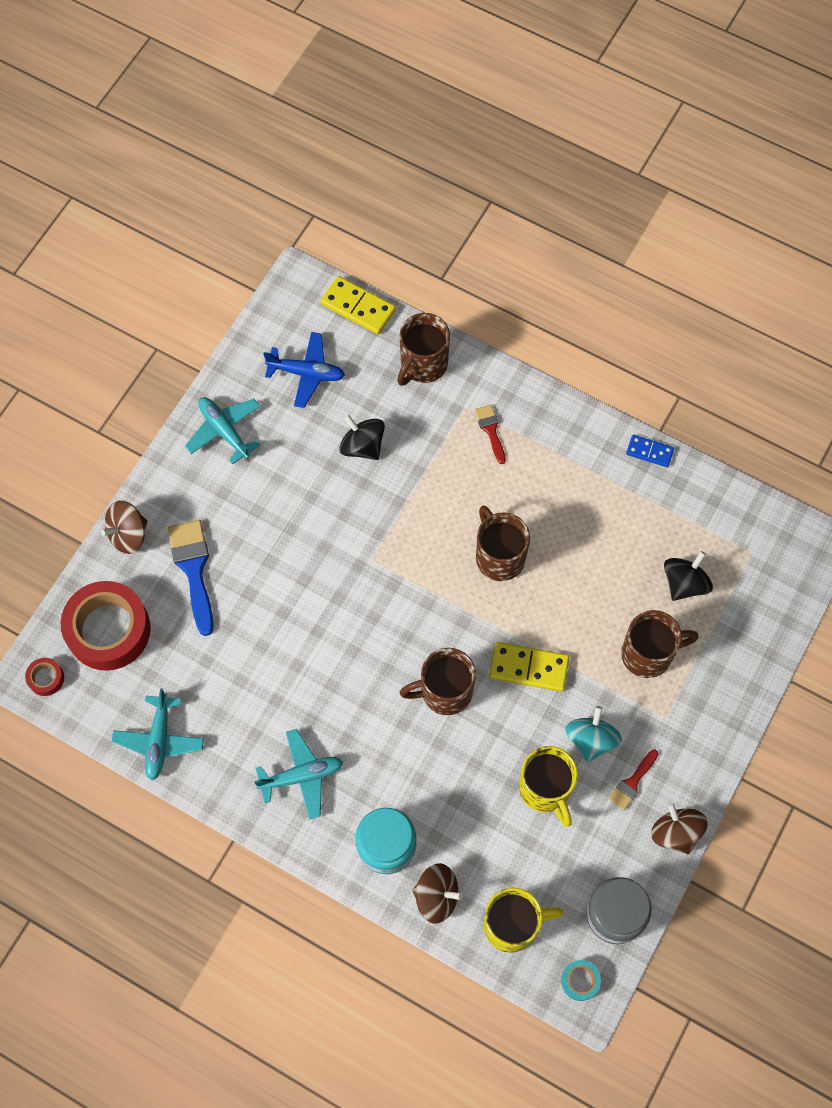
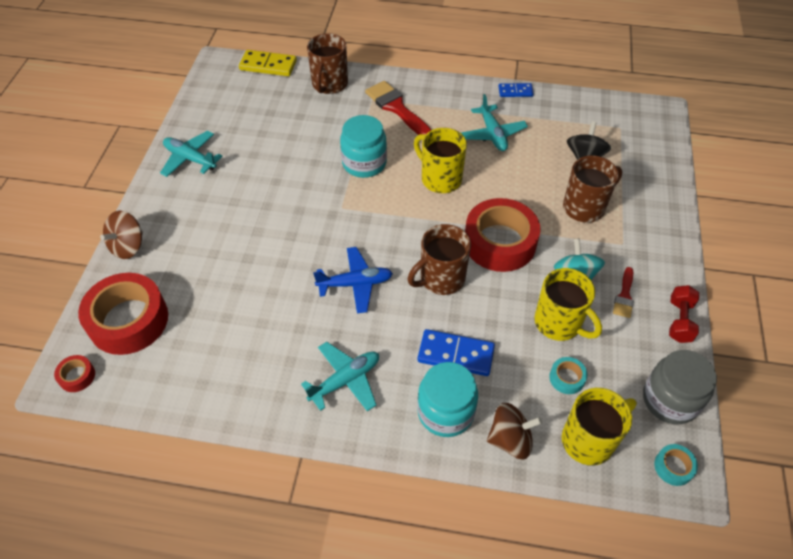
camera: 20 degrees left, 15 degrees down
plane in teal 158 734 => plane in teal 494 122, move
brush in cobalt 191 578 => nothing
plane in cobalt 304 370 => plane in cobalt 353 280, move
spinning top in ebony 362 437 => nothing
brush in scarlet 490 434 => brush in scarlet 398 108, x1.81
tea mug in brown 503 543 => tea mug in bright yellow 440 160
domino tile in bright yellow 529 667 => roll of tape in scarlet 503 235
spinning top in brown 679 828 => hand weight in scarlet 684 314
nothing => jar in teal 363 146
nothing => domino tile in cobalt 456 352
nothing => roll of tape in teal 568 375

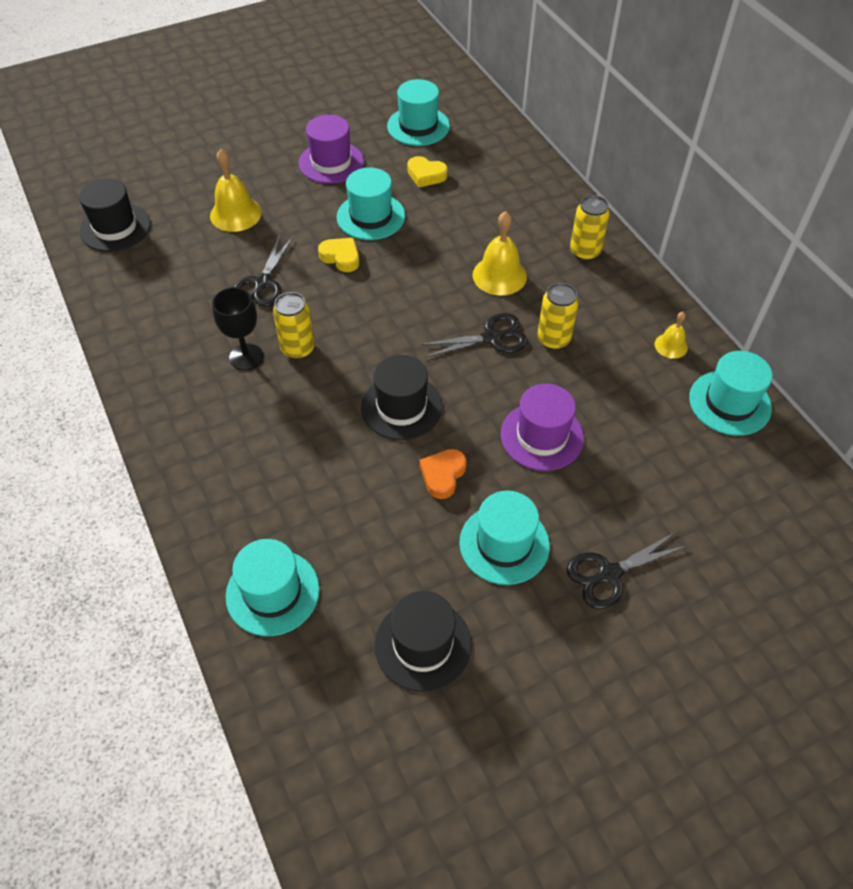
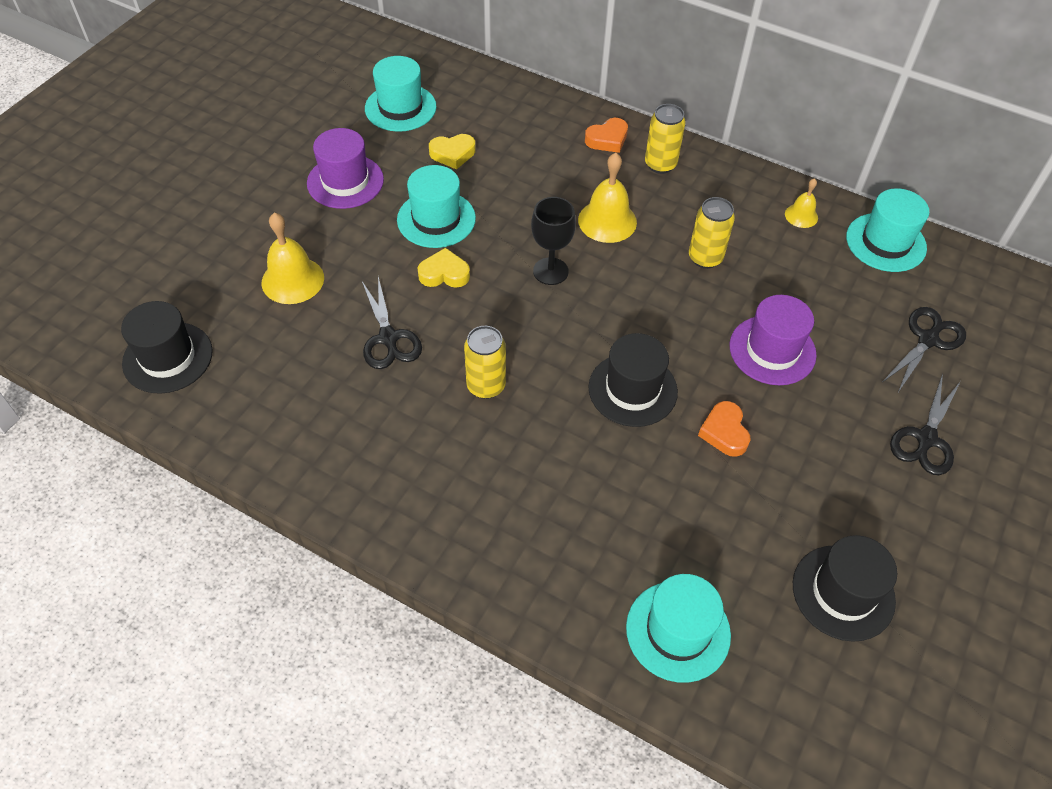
camera: 35 degrees left, 0 degrees up
goblet in ebony 237 328 => goblet in ebony 553 241, move
pair of scissors in ebony 474 335 => pair of scissors in ebony 924 349, move
top hat in teal 504 538 => nothing
nothing => heart shape in orange 606 135

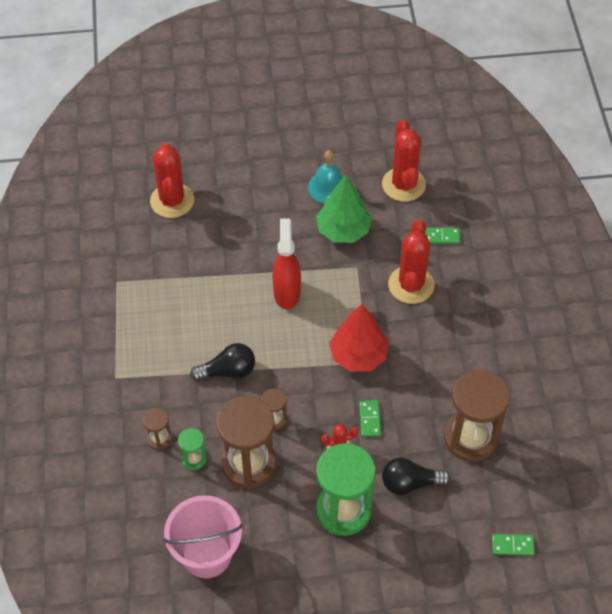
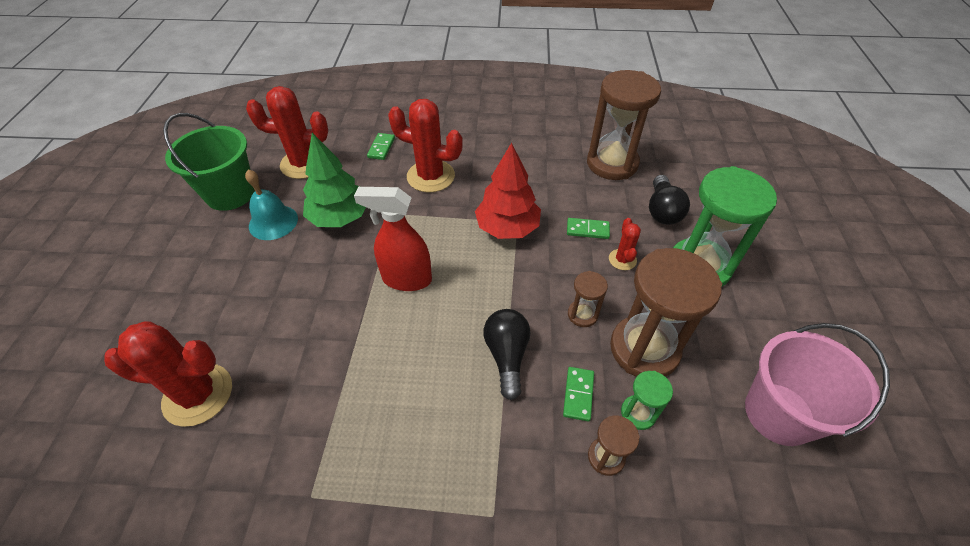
camera: 80 degrees left, 5 degrees down
domino tile in green 513 545 => domino tile in green 578 394, move
nothing => bucket in green 209 162

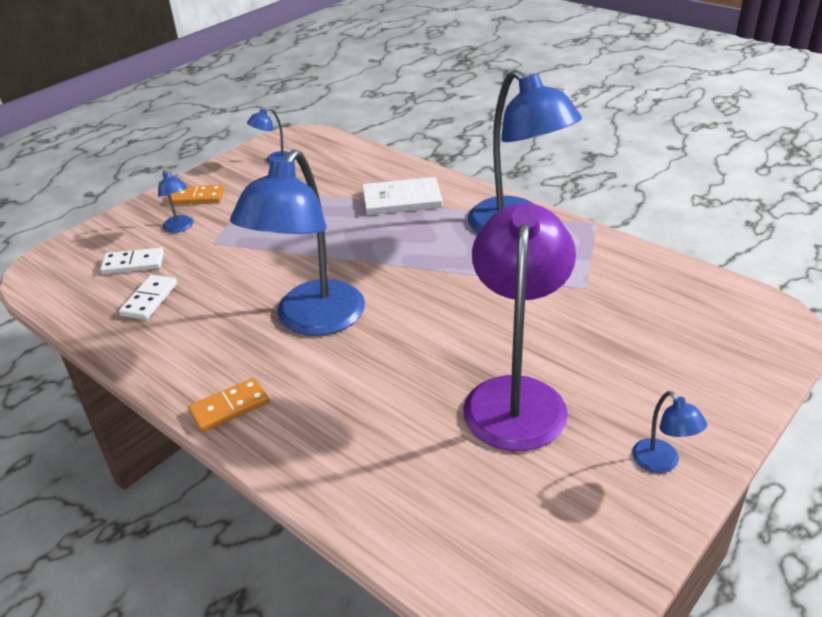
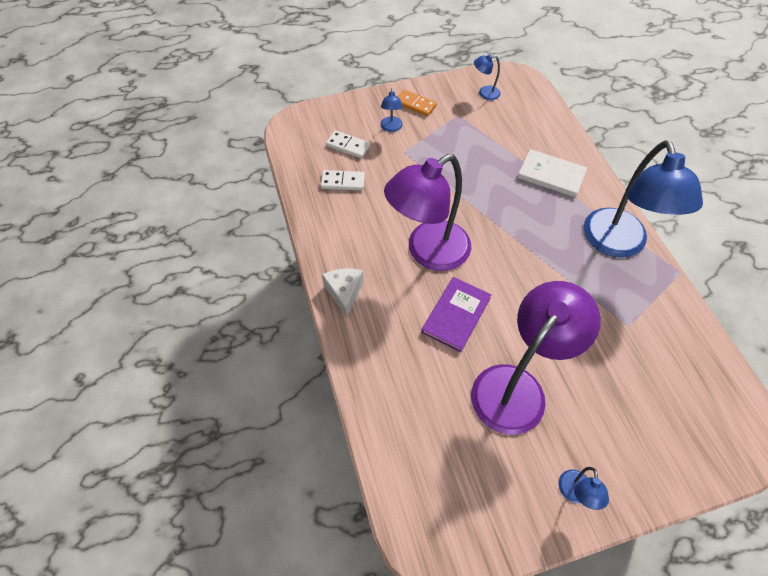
camera: 30 degrees right, 20 degrees up
domino tile in white 148 297 => domino tile in white 343 180, 45 degrees clockwise
domino tile in orange 228 405 => cheese wedge in white 343 292
desk lamp in cobalt 297 242 => desk lamp in royal purple 427 212
nothing => hardcover in royal purple 456 314

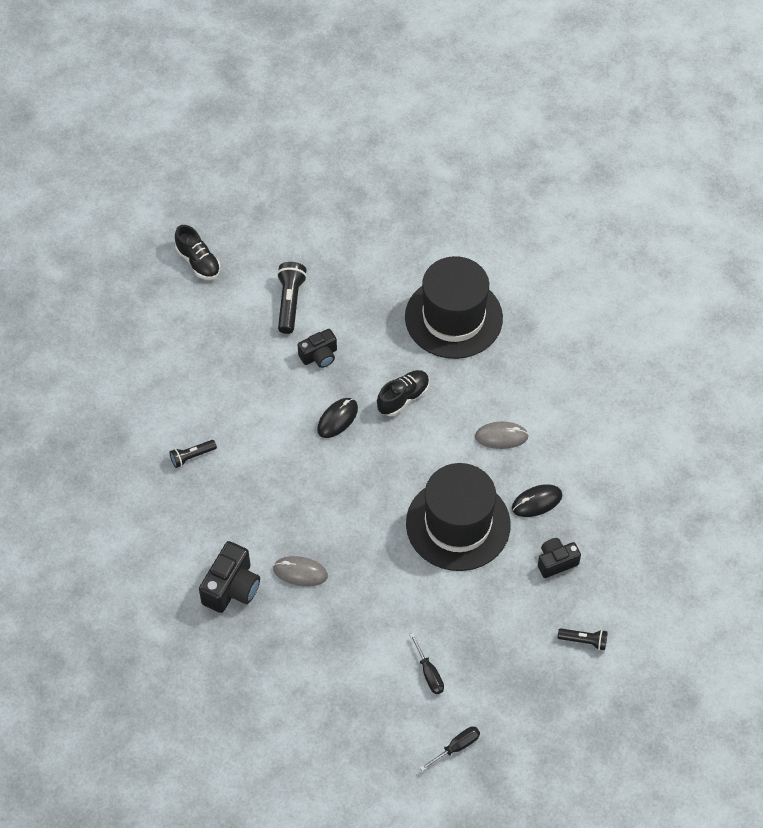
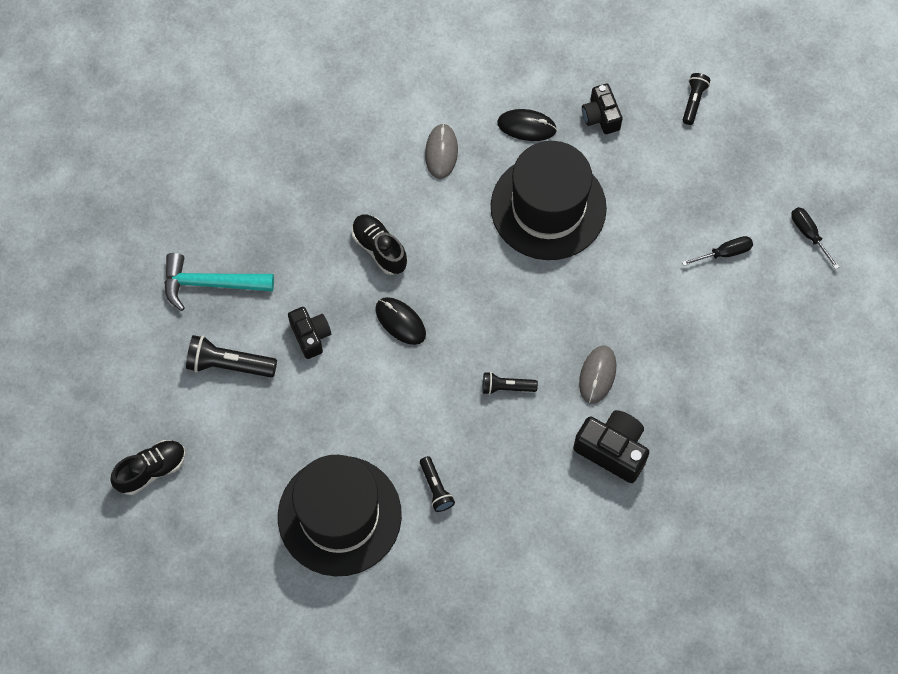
camera: 85 degrees left, 10 degrees up
top hat in ebony 454 307 => top hat in ebony 340 515, move
mouse in ebony 537 500 => mouse in ebony 527 125, 60 degrees counterclockwise
nothing => claw hammer in teal 219 282
nothing => flashlight in ebony 510 383

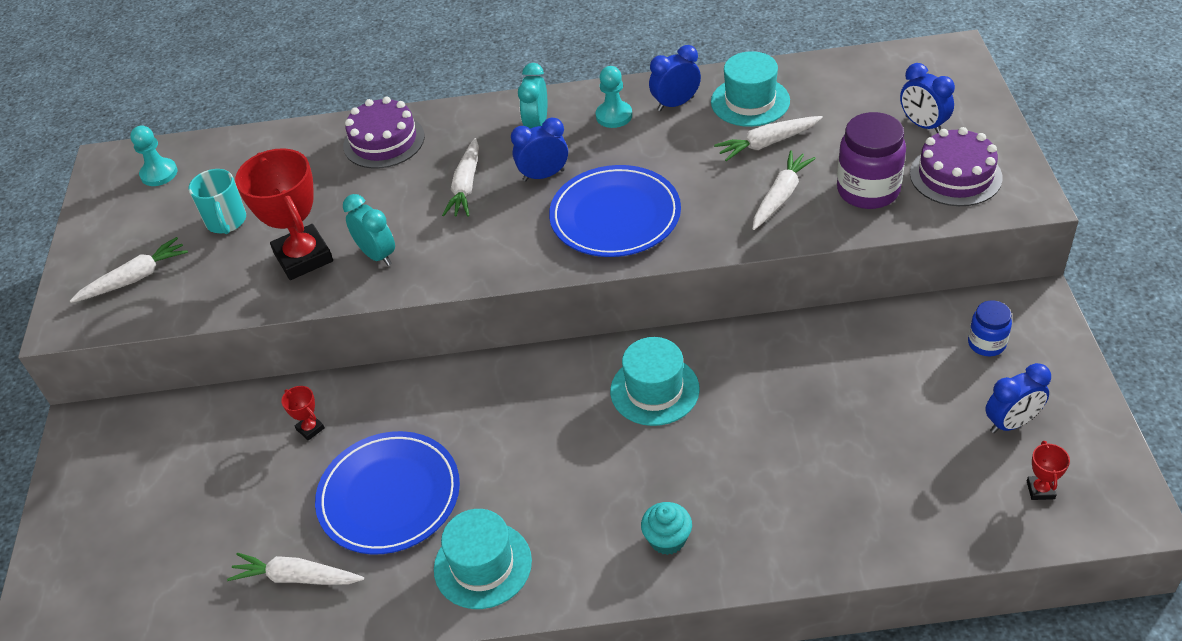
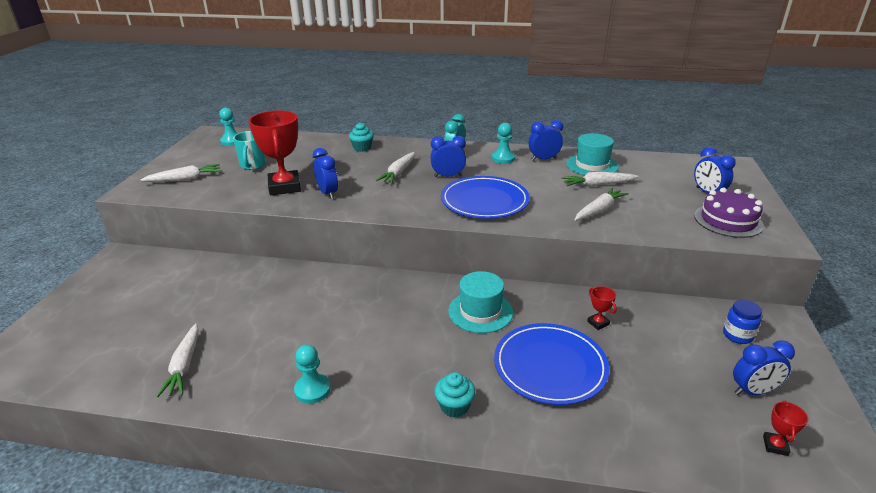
camera: 10 degrees right, 15 degrees down
root vegetable in white 295 569 => root vegetable in white 177 360, 120 degrees counterclockwise
prize cup in scarlet 303 413 => prize cup in scarlet 602 308, move
flat dish in cobalt 387 492 => flat dish in cobalt 552 364, move
gateau in royal purple 384 133 => cupcake in teal 361 137
alarm clock in teal 369 230 => alarm clock in cobalt 325 173
top hat in teal 483 559 => pawn in teal 312 374
jar in royal purple 871 160 => nothing

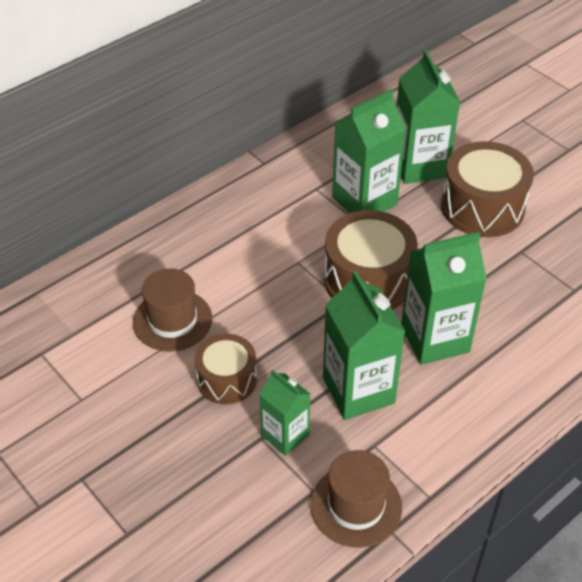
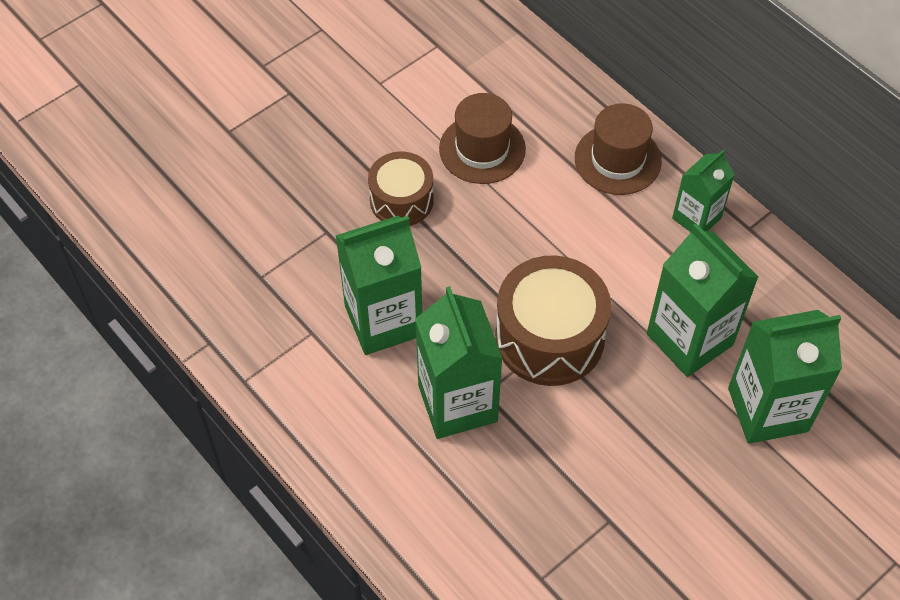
camera: 90 degrees right, 10 degrees up
carton in green 284 412 => carton in green 703 190, move
top hat in brown 356 499 => top hat in brown 618 149, move
drum in brown 487 189 => nothing

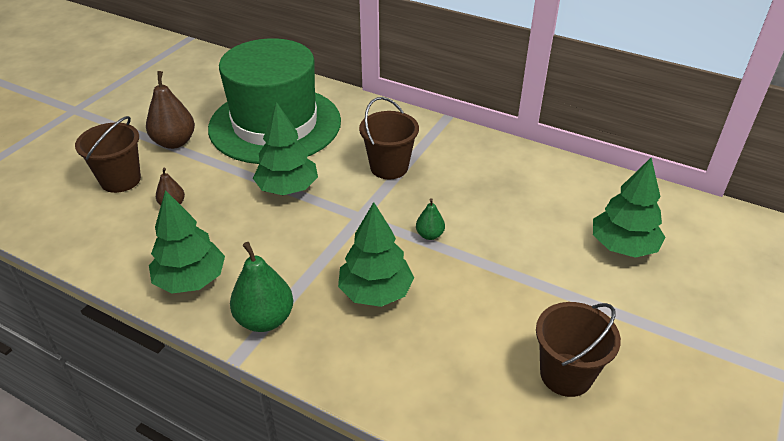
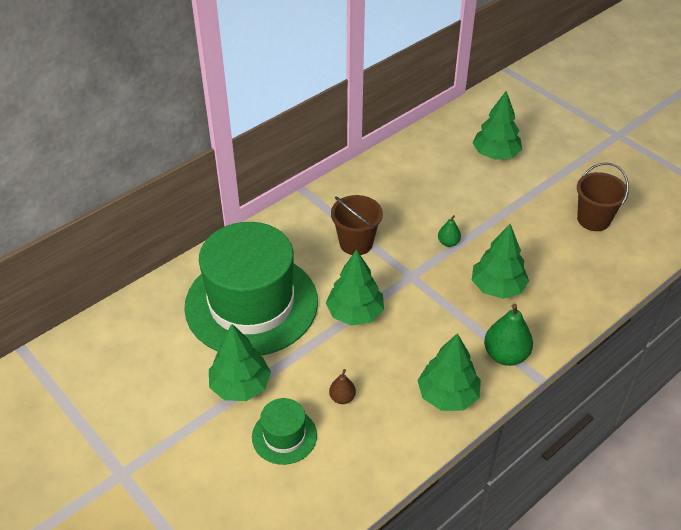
camera: 70 degrees left, 5 degrees up
bucket in brown 108 154 => top hat in green 284 431
toy pear in brown 170 110 => toy tree in green 240 362

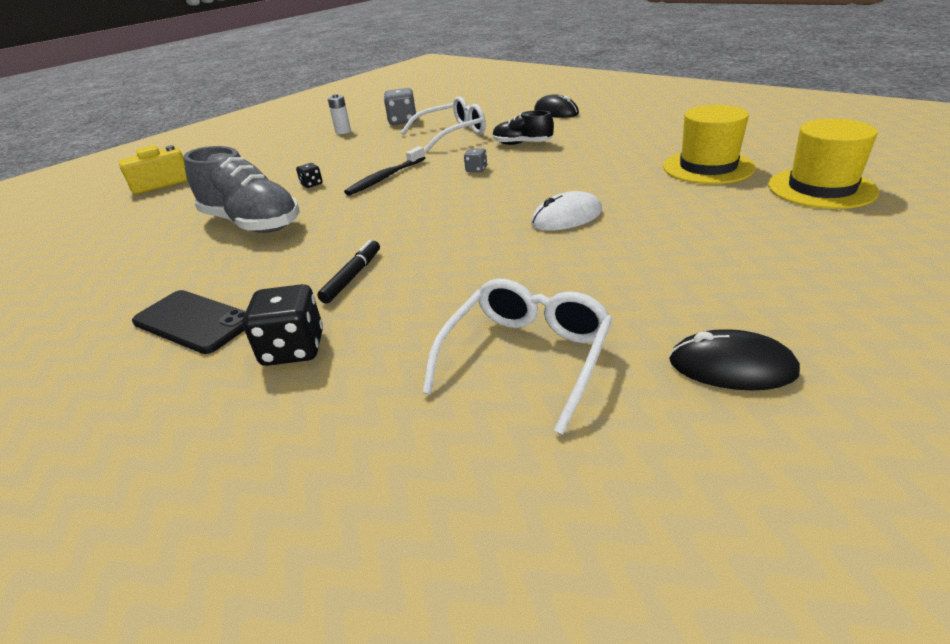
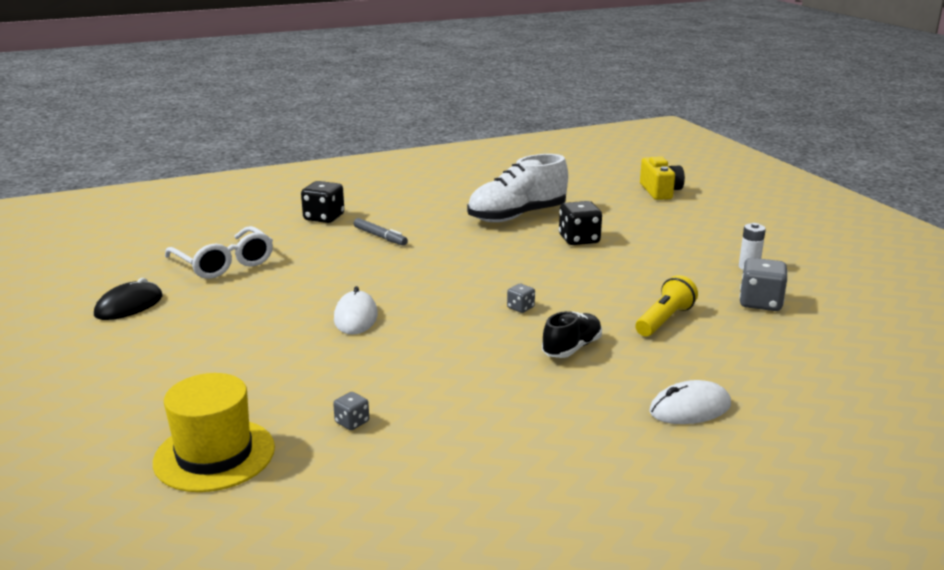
camera: 110 degrees right, 10 degrees down
phone in ebony 189 322 => nothing
shoe in gray 242 189 => shoe in white 517 188
dice in ebony 309 175 => dice in ebony 580 223, x1.91
marker in ebony 348 272 => marker in gray 381 232
dental brush in ebony 384 171 => nothing
glasses in white 443 124 => flashlight in bright yellow 666 305
mouse in ebony 556 106 => mouse in white 690 402
top hat in bright yellow 709 144 => dice in gray 351 411

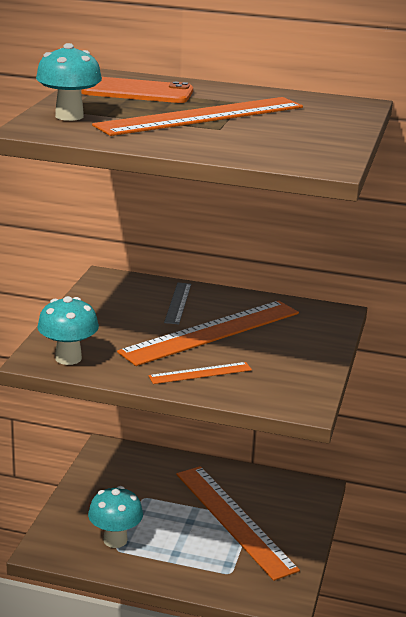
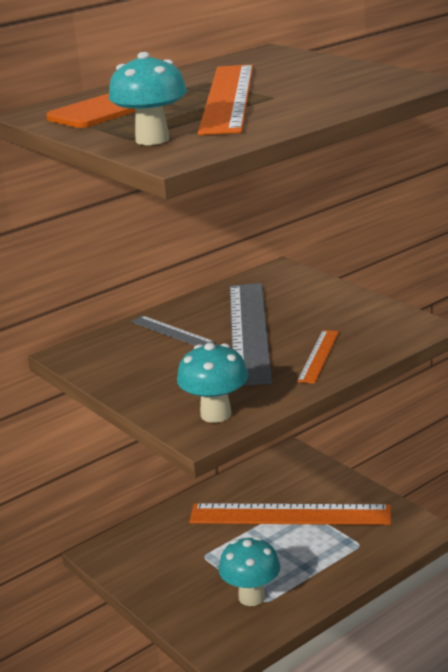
camera: 50 degrees left, 0 degrees up
straightedge in orange 208 333 => straightedge in gray 251 334

